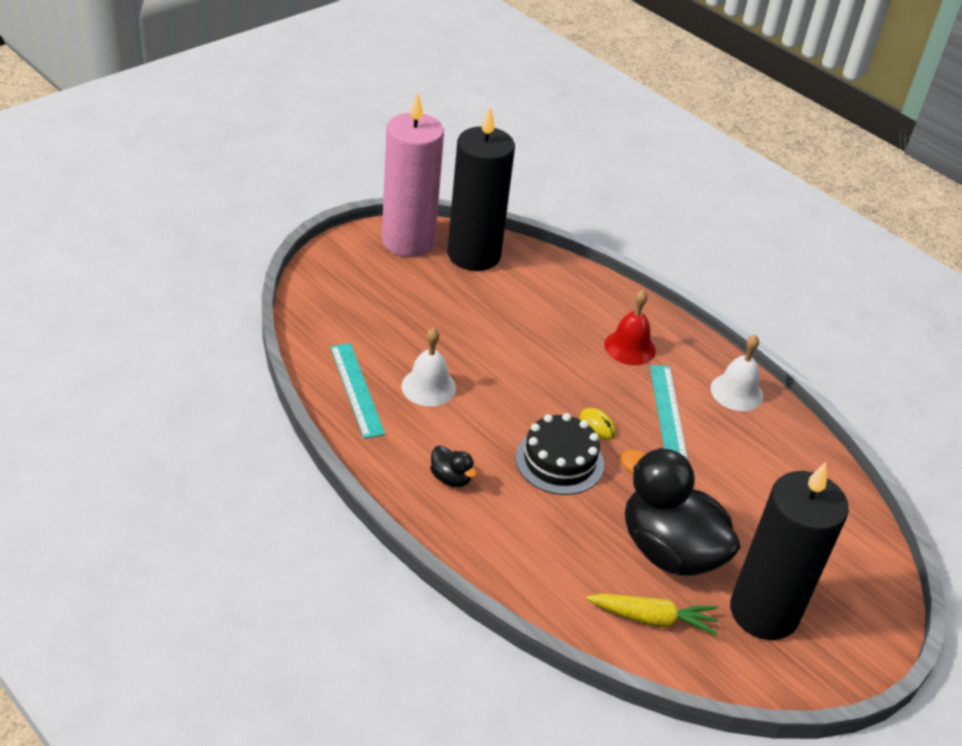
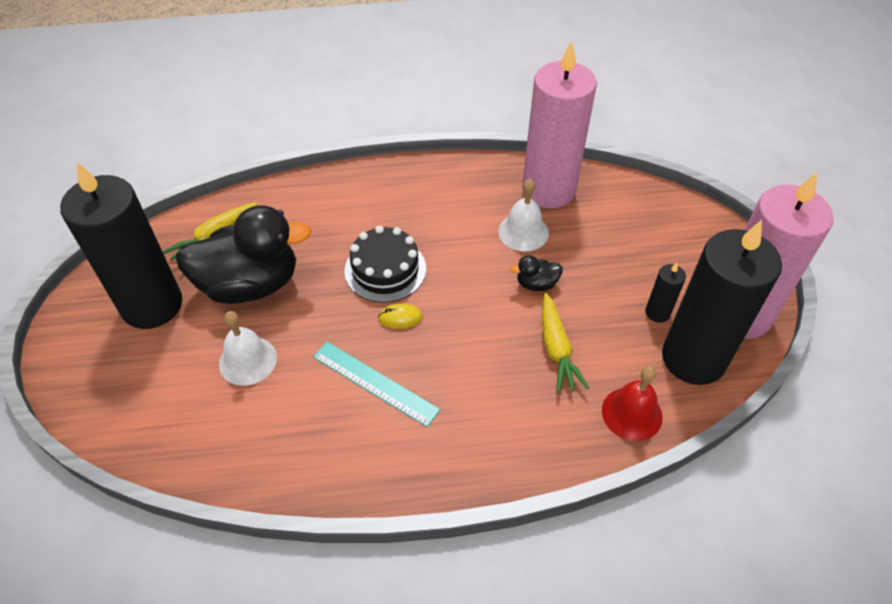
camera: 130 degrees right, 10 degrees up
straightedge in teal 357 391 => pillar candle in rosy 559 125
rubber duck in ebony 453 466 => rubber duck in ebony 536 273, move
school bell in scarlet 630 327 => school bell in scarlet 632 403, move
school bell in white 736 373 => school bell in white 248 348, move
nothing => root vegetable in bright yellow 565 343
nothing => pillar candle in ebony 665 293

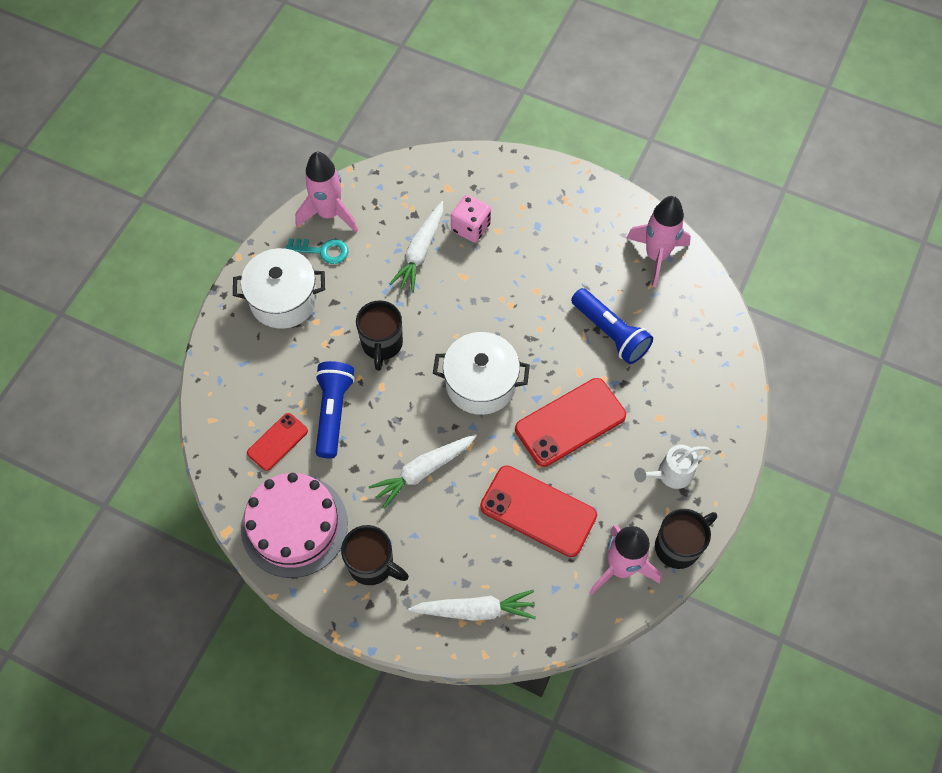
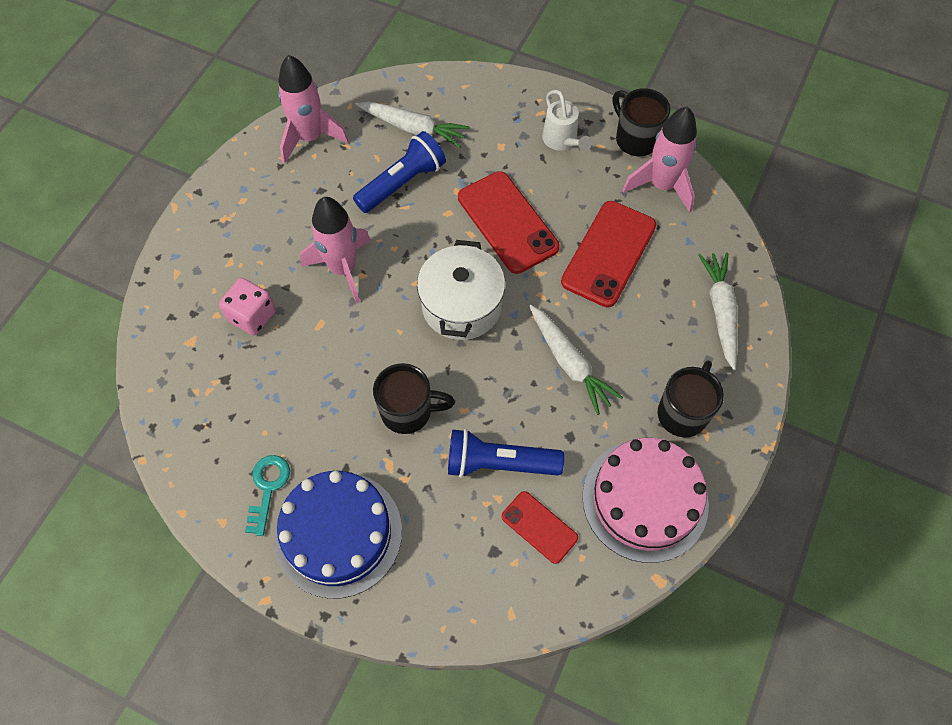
camera: 90 degrees left, 0 degrees up
pot in white 279 288 => gateau in cobalt 338 535
rocket in rosy 326 192 => rocket in rosy 335 250, move
root vegetable in white 416 246 => root vegetable in white 413 125, move

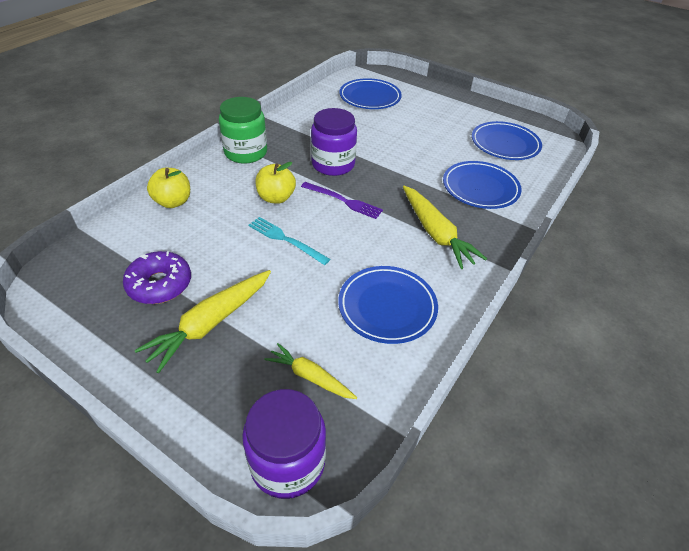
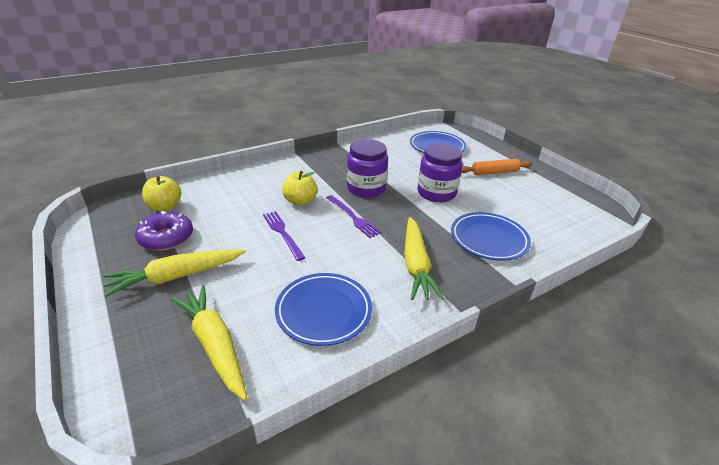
camera: 25 degrees right, 10 degrees down
apple in bright yellow 168 188 => apple in bright yellow 161 193, move
jar in green 243 130 => nothing
jar in royal purple 284 444 => jar in royal purple 440 173, move
fork in teal 289 241 => fork in royal purple 284 236
root vegetable in bright yellow 310 371 => root vegetable in bright yellow 209 343, x1.65
flat dish in cobalt 507 140 => nothing
nothing => dough roller in orange 496 167

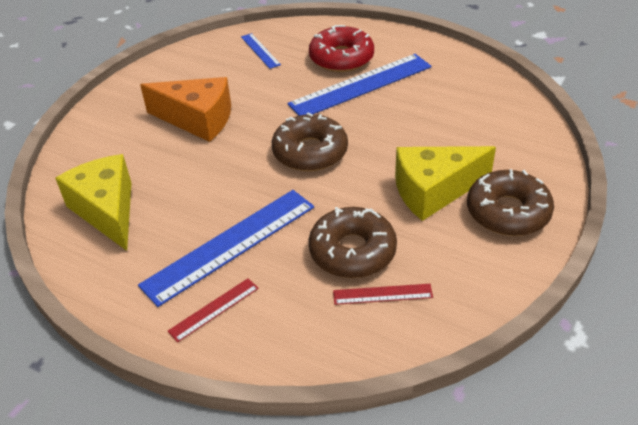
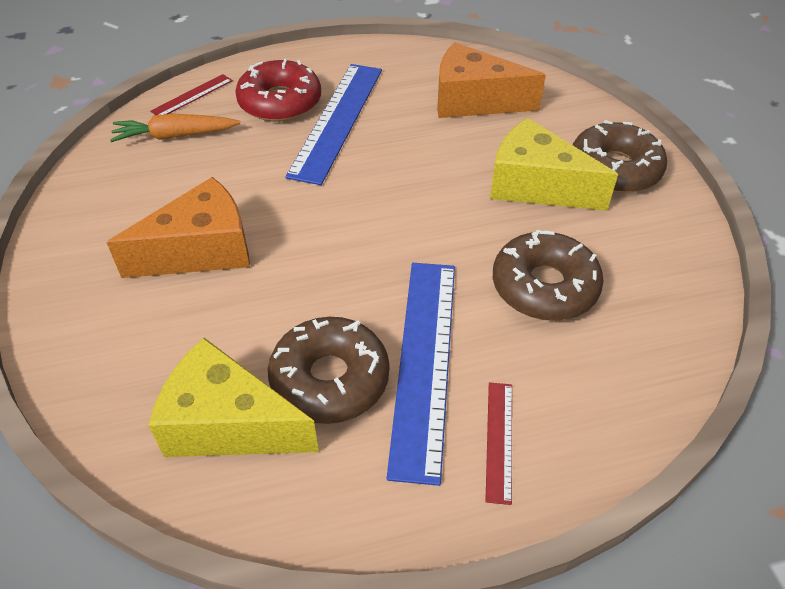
camera: 45 degrees left, 5 degrees up
straightedge in cobalt 261 51 => root vegetable in orange 175 128
donut in brown 310 142 => donut in brown 328 370, move
straightedge in scarlet 383 294 => straightedge in scarlet 191 94, move
cheese wedge in bright yellow 445 183 => cheese wedge in bright yellow 554 164, 90 degrees clockwise
nothing => cheese wedge in orange 491 80

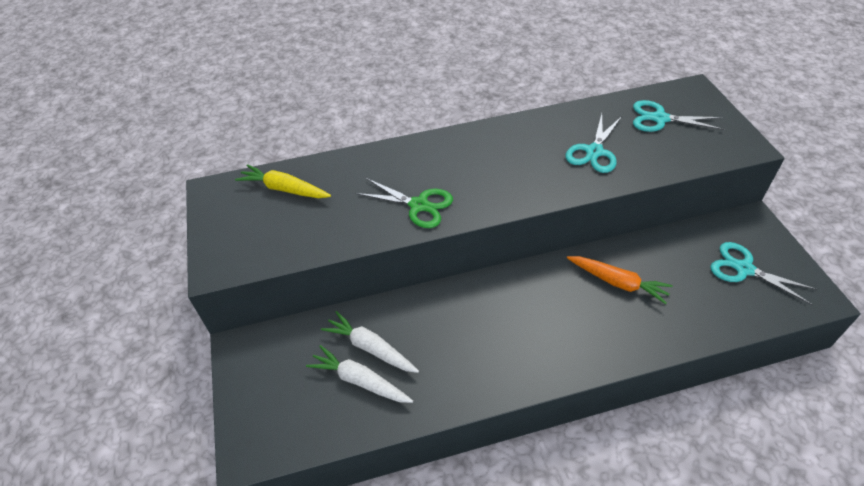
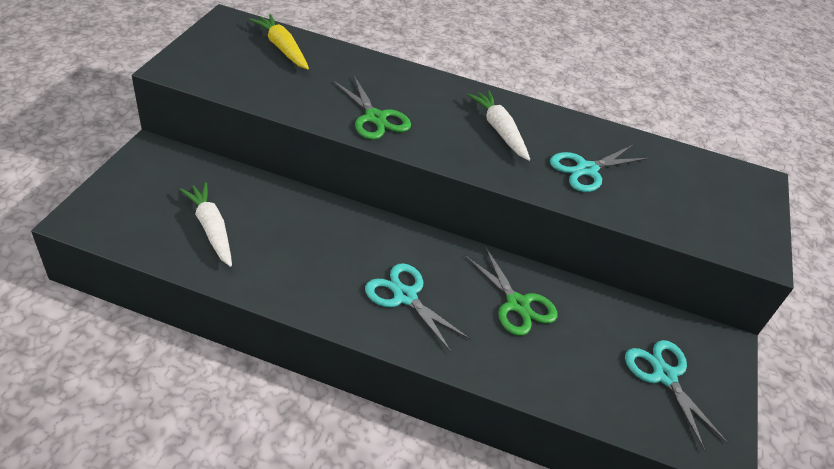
camera: 25 degrees right, 5 degrees down
root vegetable in white 370 342 => root vegetable in white 498 125, move
root vegetable in orange 620 280 => pair of scissors in green 510 291
pair of scissors in teal 679 116 => pair of scissors in teal 418 308, move

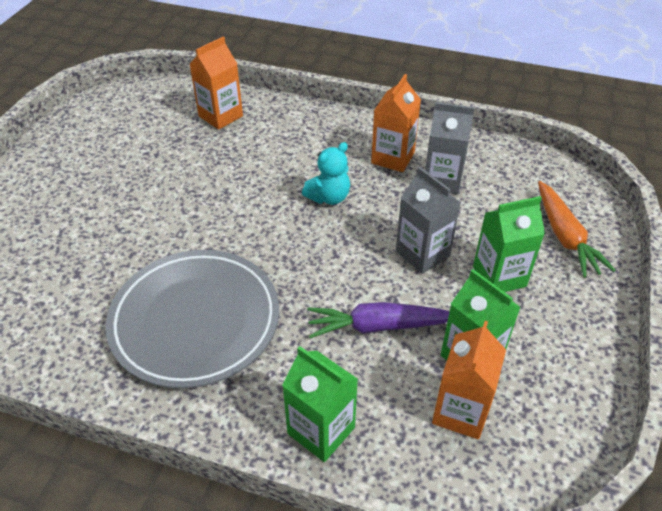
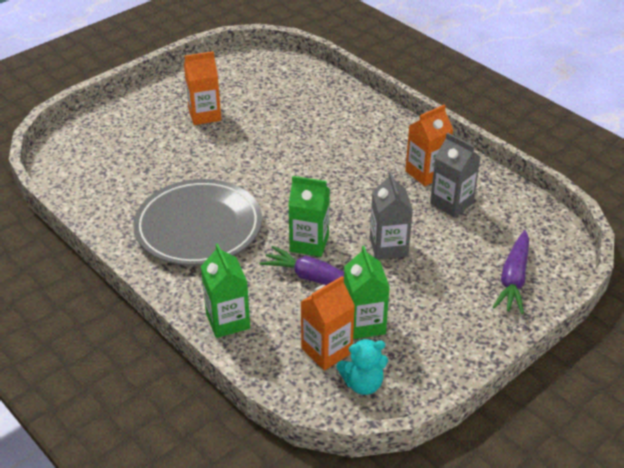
camera: 30 degrees right, 5 degrees down
carton in orange 216 83 => carton in orange 202 88, move
teddy in teal 326 173 => teddy in teal 362 367, move
carton in green 509 244 => carton in green 309 216, move
root vegetable in orange 577 229 => root vegetable in royal purple 511 272

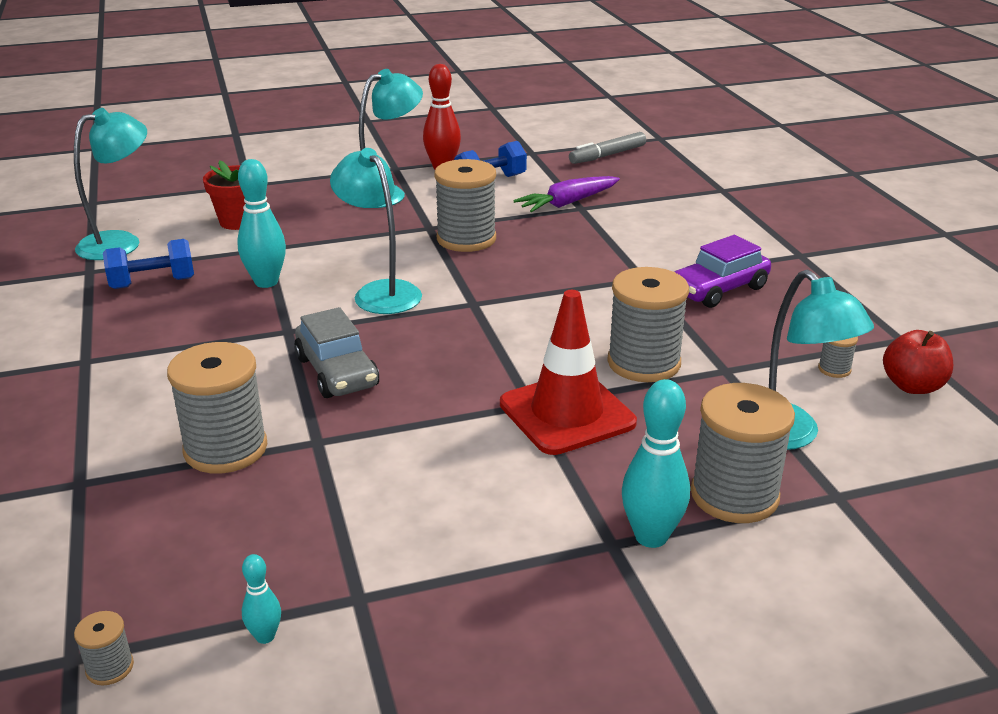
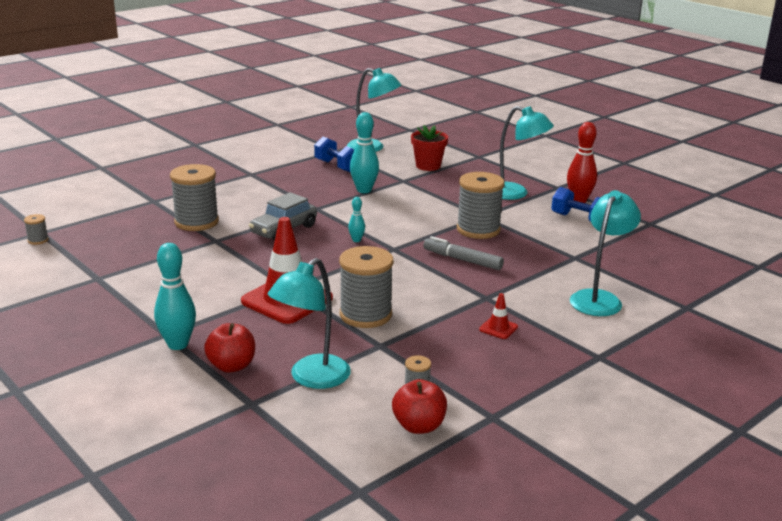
camera: 65 degrees right, 5 degrees down
skittle in teal 261 599 => skittle in teal 356 219, move
desk lamp in teal 376 231 => desk lamp in teal 605 253, move
root vegetable in royal purple 566 194 => nothing
marker in gray 607 148 => marker in gray 463 253, move
car in royal purple 722 271 => road cone in scarlet 498 316
spool in gray 743 453 => apple in scarlet 229 348

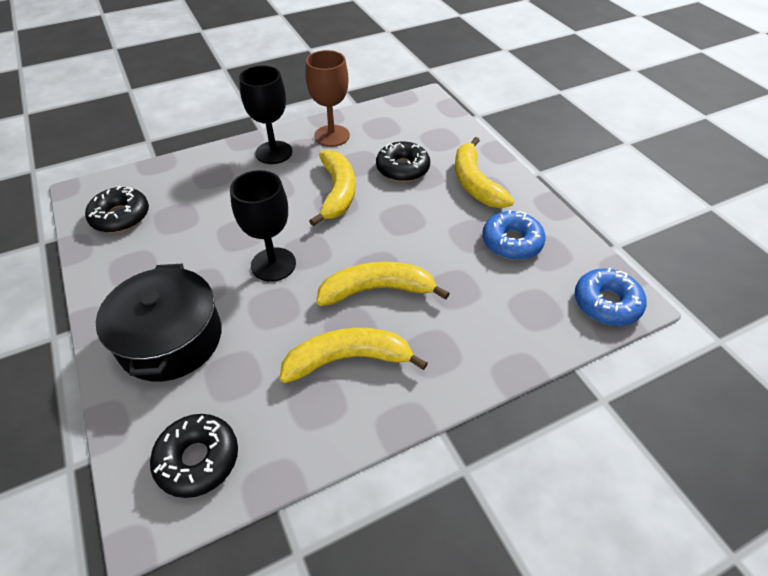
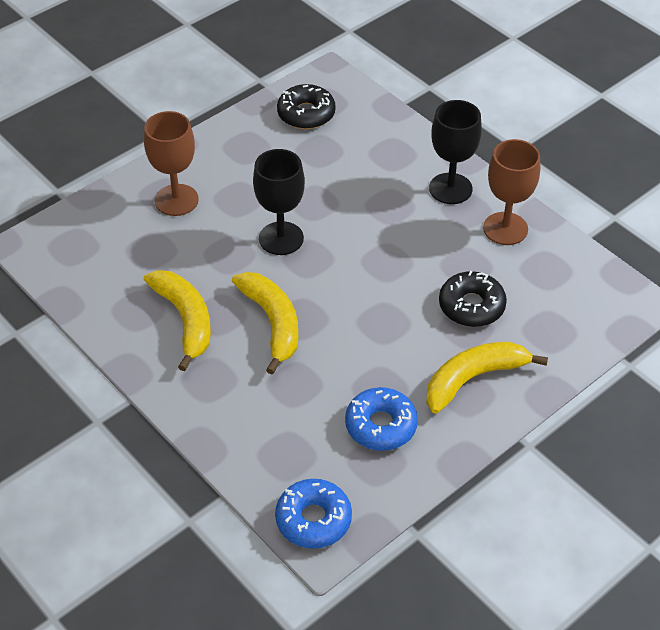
camera: 75 degrees right, 0 degrees up
pot in ebony 158 323 => goblet in brown 171 163
donut in ebony 194 456 => nothing
banana in bright yellow 332 188 => nothing

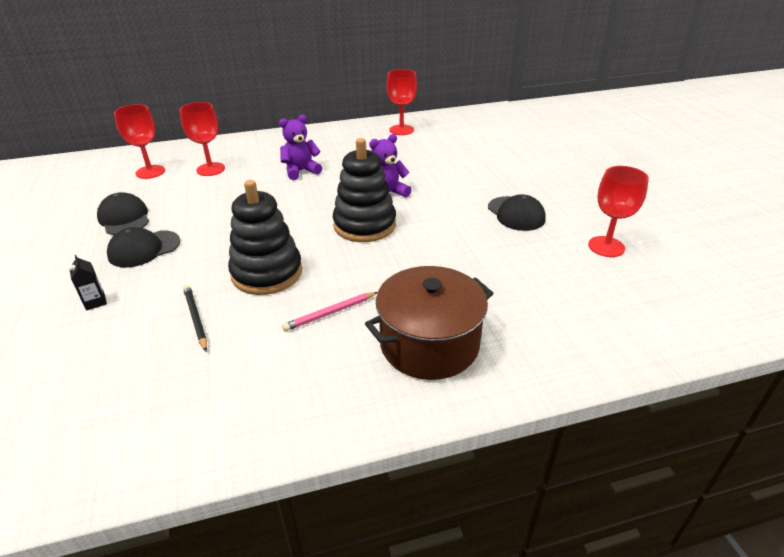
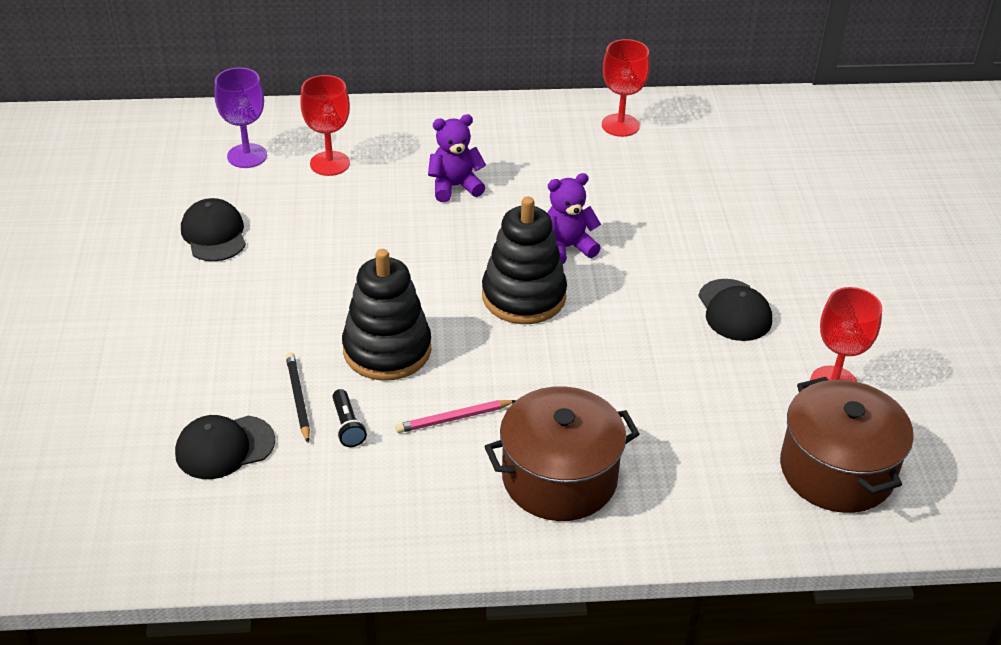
camera: 10 degrees right, 5 degrees up
carton in ebony 88 283 => nothing
baseball cap in ebony 143 247 => baseball cap in ebony 225 447, move
goblet in scarlet 139 141 => goblet in royal purple 240 118
nothing => flashlight in ebony 349 418
nothing => pot in brown 847 445

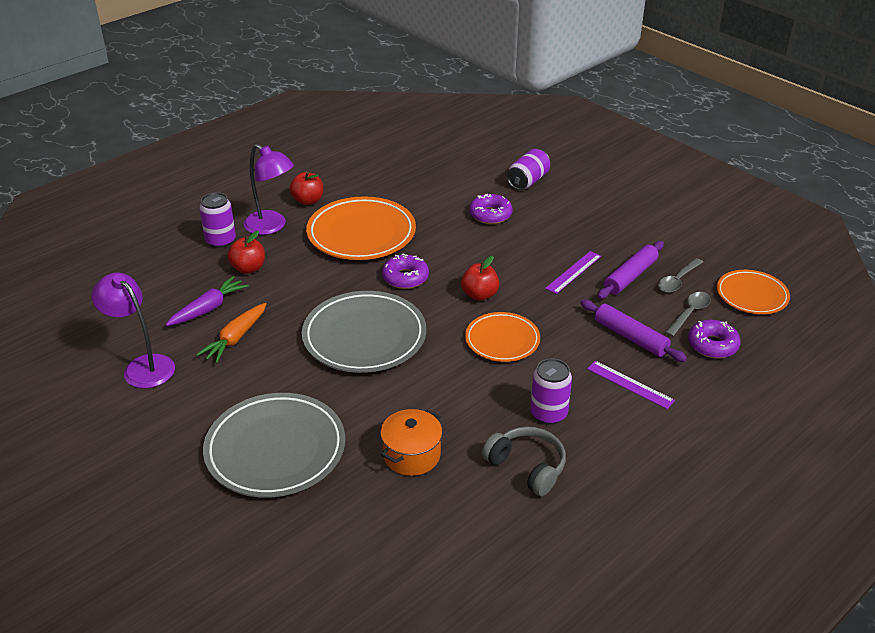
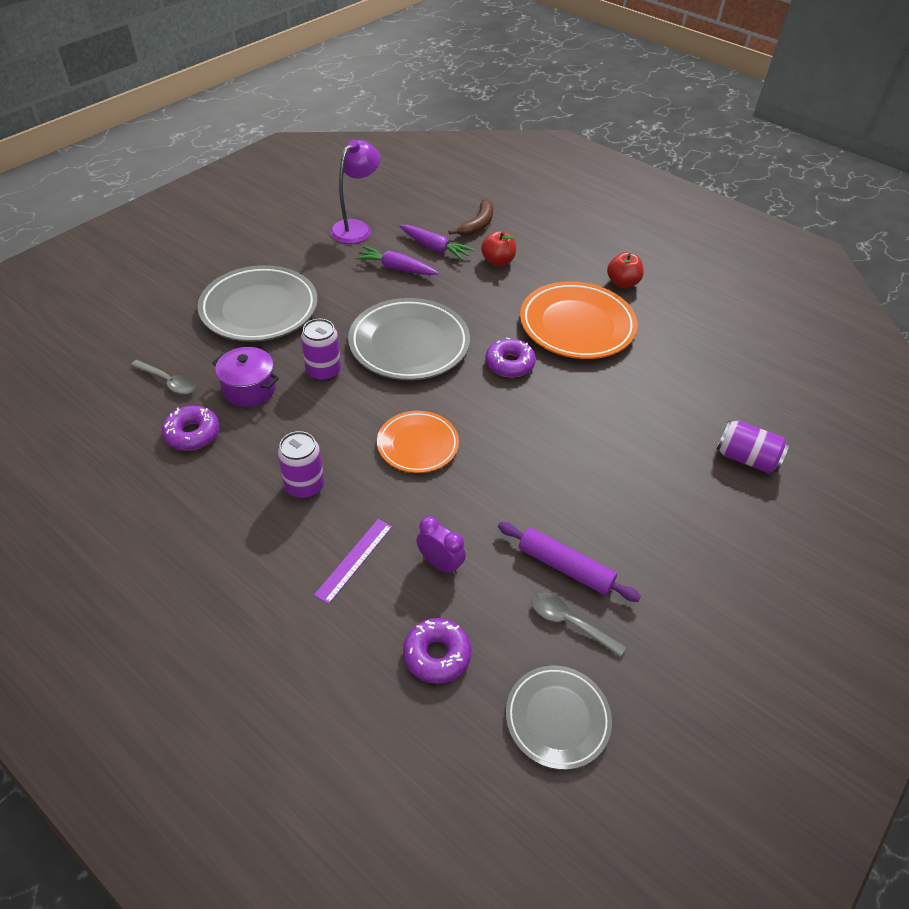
camera: 80 degrees right, 10 degrees up
root vegetable in orange 231 333 => root vegetable in royal purple 397 260
soda can in royal purple 217 220 => soda can in royal purple 321 350, move
desk lamp in royal purple 268 189 => nothing
pot in orange 411 442 => pot in royal purple 245 377
apple in scarlet 480 278 => nothing
donut in royal purple 491 209 => donut in royal purple 191 428, move
over-ear headphones in gray 524 461 => nothing
straightedge in royal purple 573 272 => nothing
dough roller in royal purple 634 331 => alarm clock in royal purple 441 545
spoon in gray 688 314 => spoon in gray 163 377, move
flat dish in orange 753 292 => flat dish in gray 559 718
nothing => banana in brown 470 217

